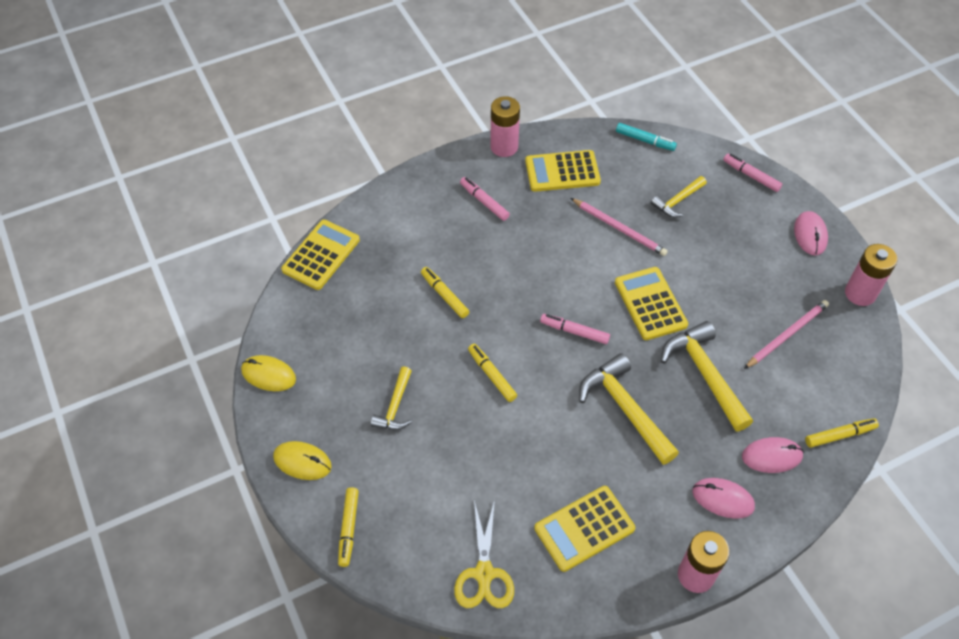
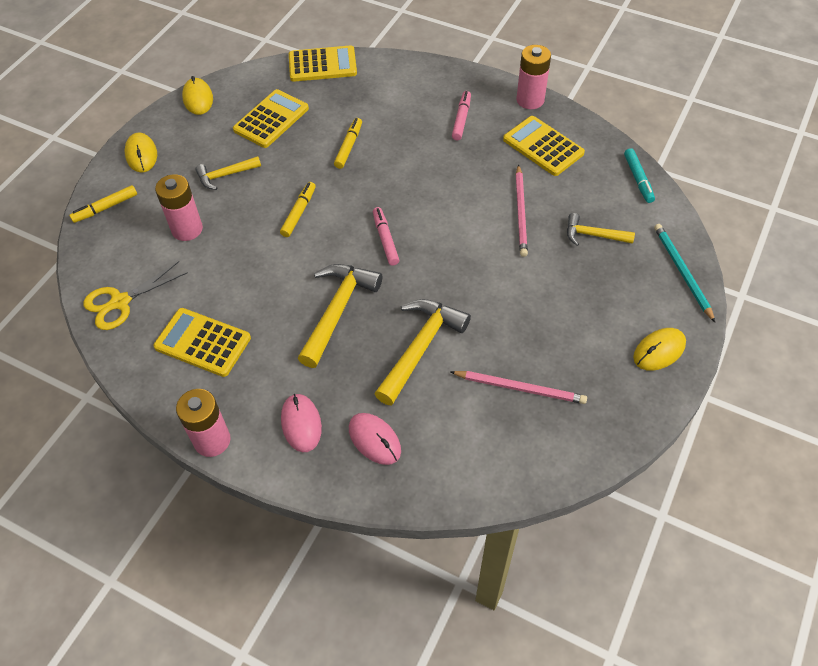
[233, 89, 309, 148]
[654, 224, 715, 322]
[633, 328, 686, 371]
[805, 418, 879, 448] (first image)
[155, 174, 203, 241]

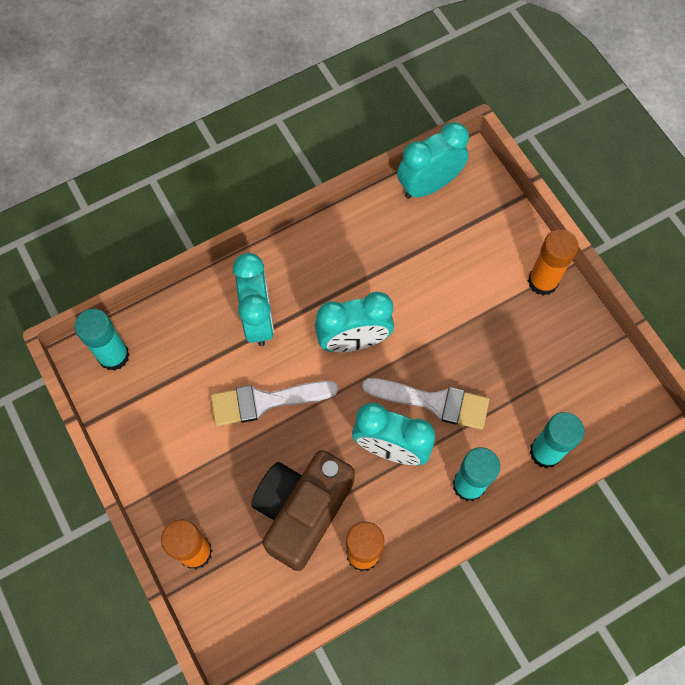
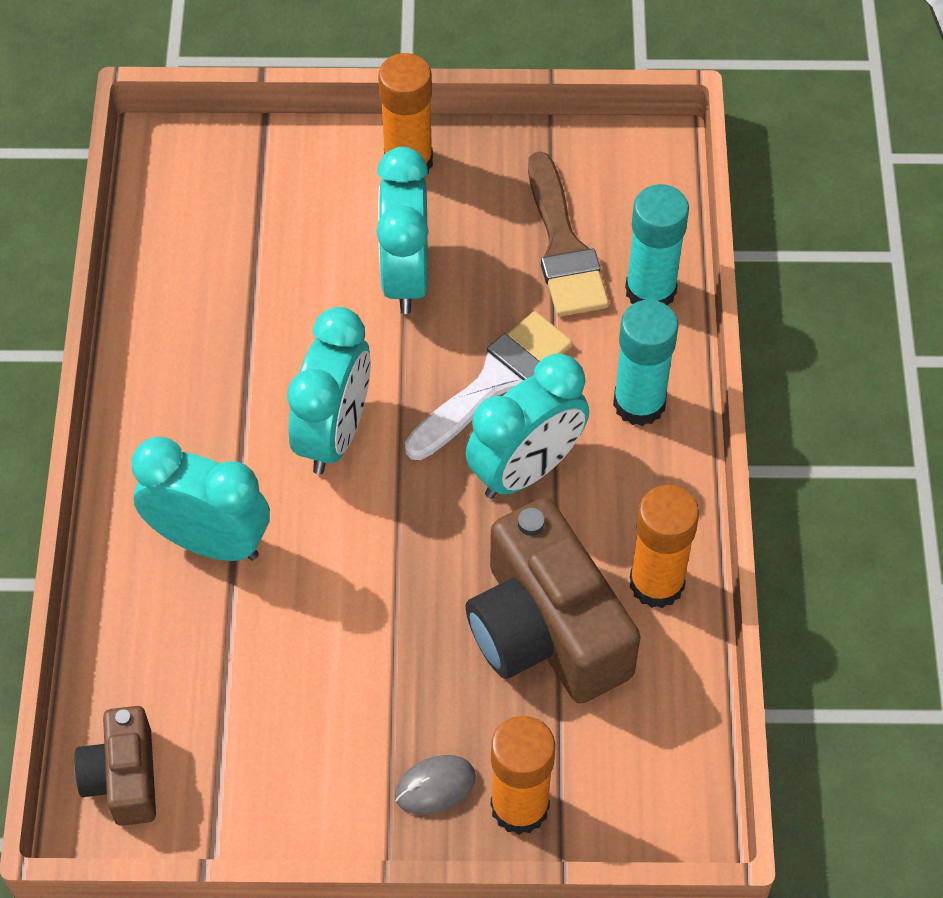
[74, 706, 156, 826]
[211, 381, 338, 426] (first image)
[376, 147, 428, 314]
[395, 755, 476, 815]
[528, 151, 609, 316]

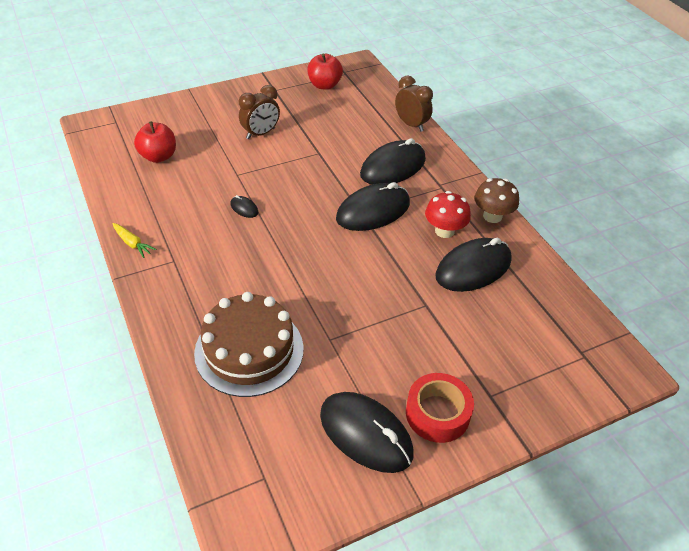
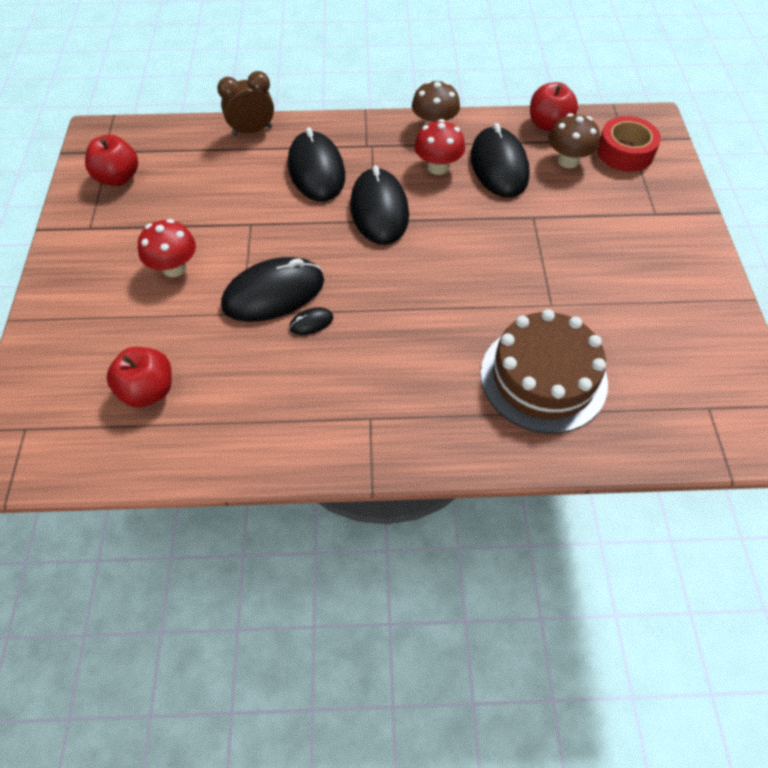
[112, 223, 157, 258] (first image)
[138, 219, 196, 277]
[221, 257, 324, 322]
[597, 116, 661, 172]
[530, 82, 578, 132]
[549, 113, 600, 168]

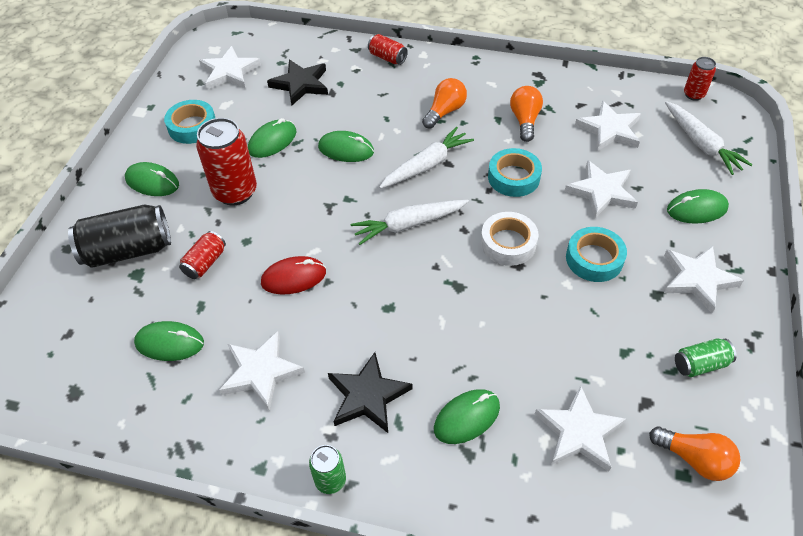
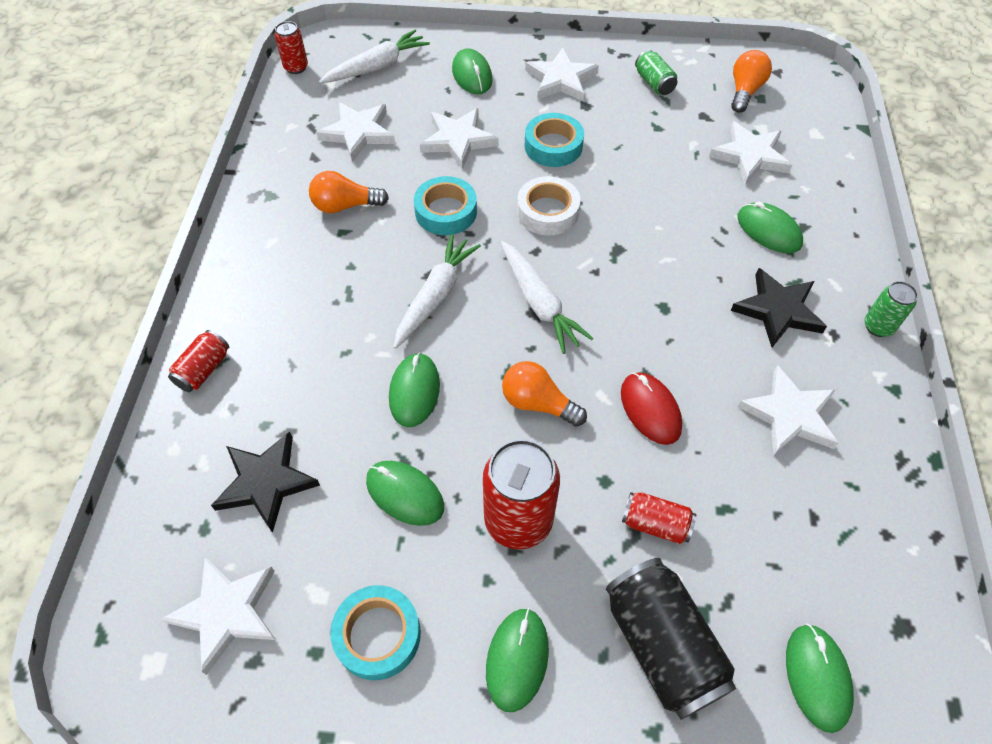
[786, 624, 854, 733]
[394, 234, 481, 349]
[502, 361, 587, 427]

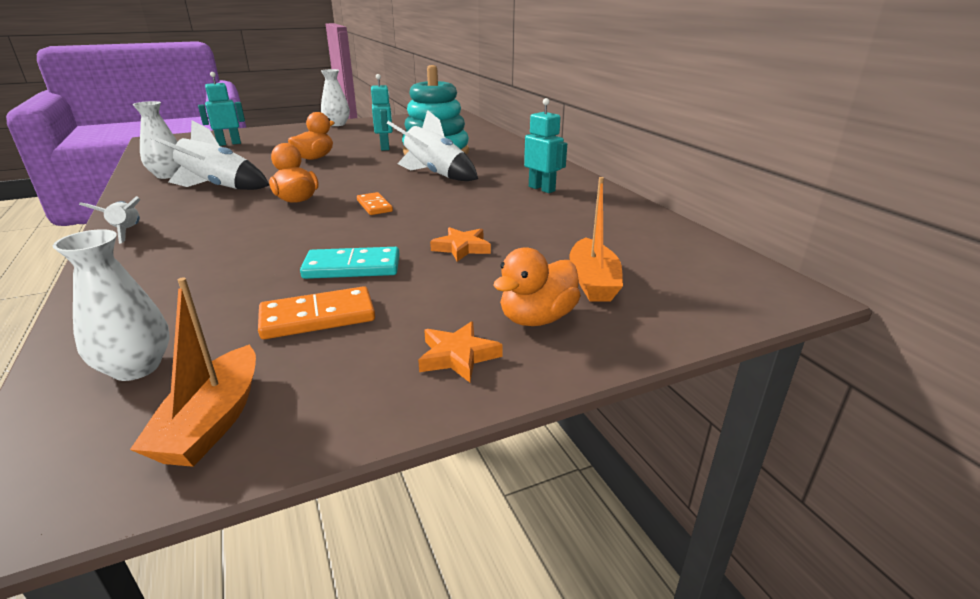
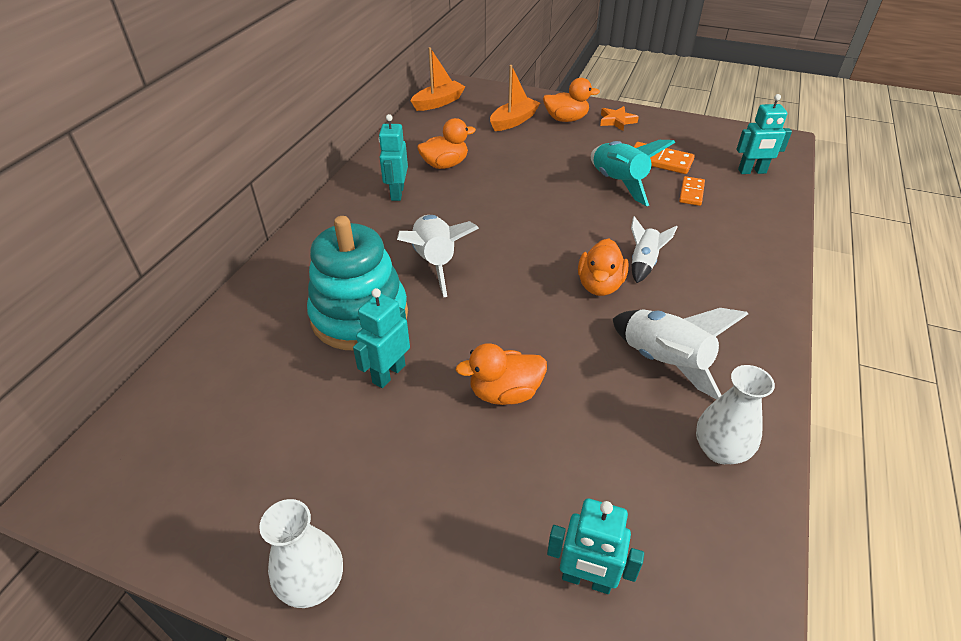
[736, 94, 792, 174]
[631, 216, 678, 283]
[411, 47, 465, 111]
[591, 140, 675, 206]
[679, 176, 705, 206]
[430, 227, 491, 262] (first image)
[417, 118, 476, 169]

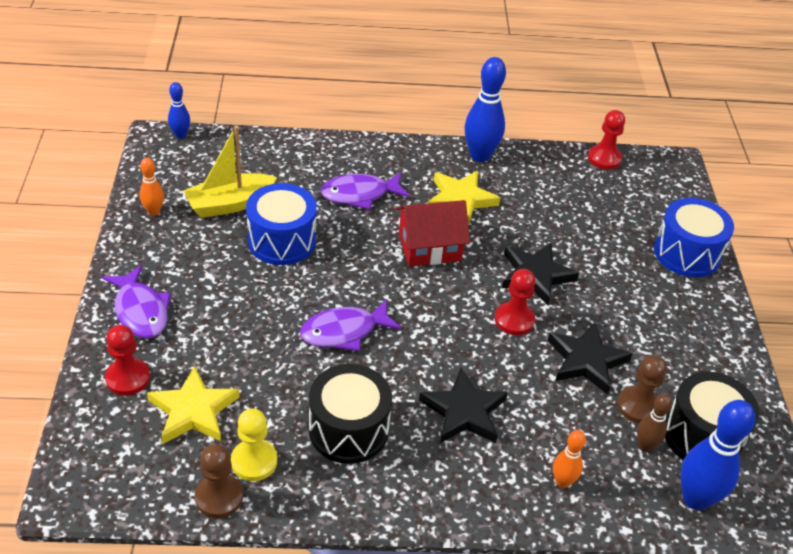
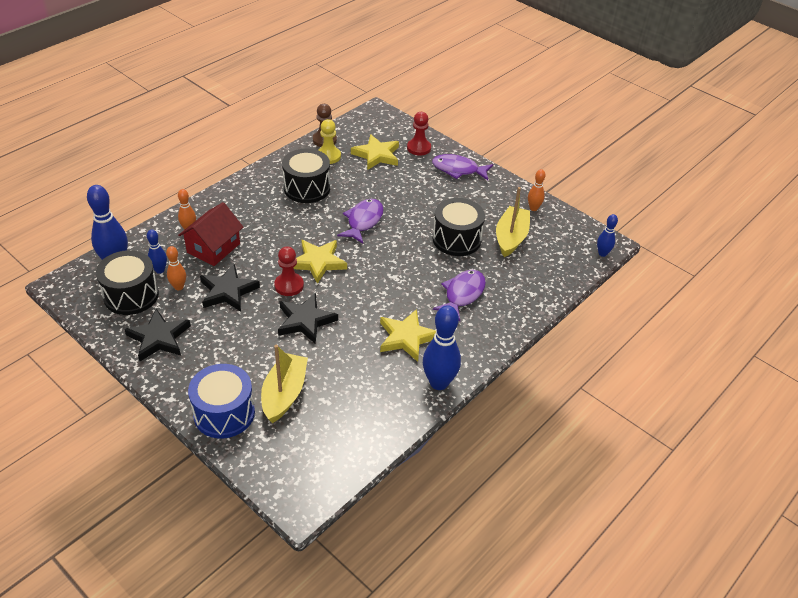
[433, 198, 485, 256]
[178, 202, 243, 266]
[124, 309, 191, 361]
[588, 110, 625, 170] (first image)
[166, 246, 186, 290]
[147, 229, 167, 274]
[261, 345, 308, 423]
[293, 240, 347, 284]

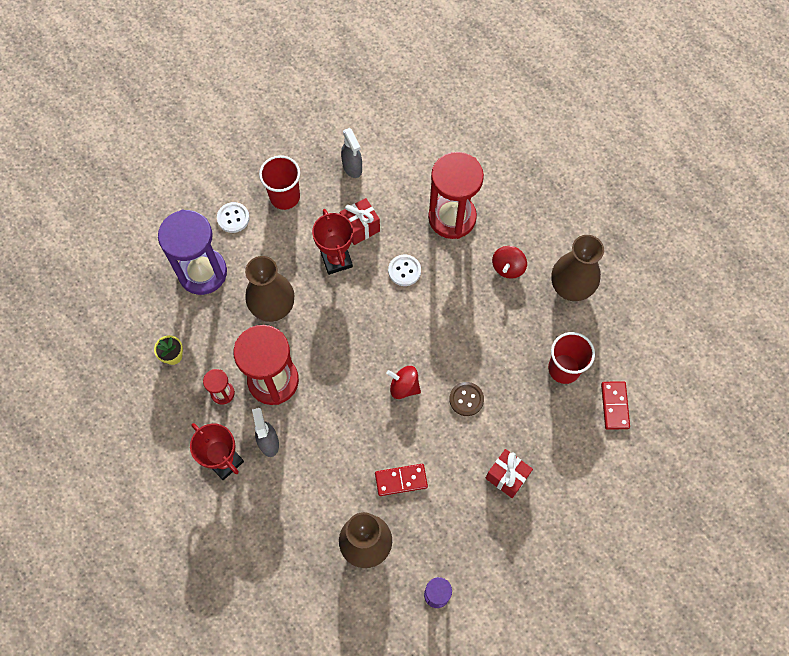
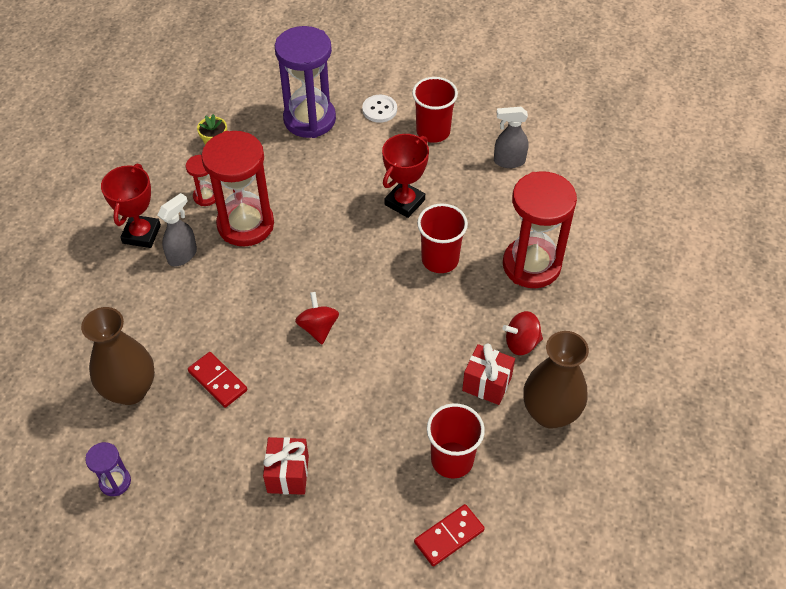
[245, 256, 294, 322] (first image)
[462, 344, 515, 405]
[494, 107, 529, 168]
[417, 203, 468, 273]
[449, 382, 484, 416] (first image)

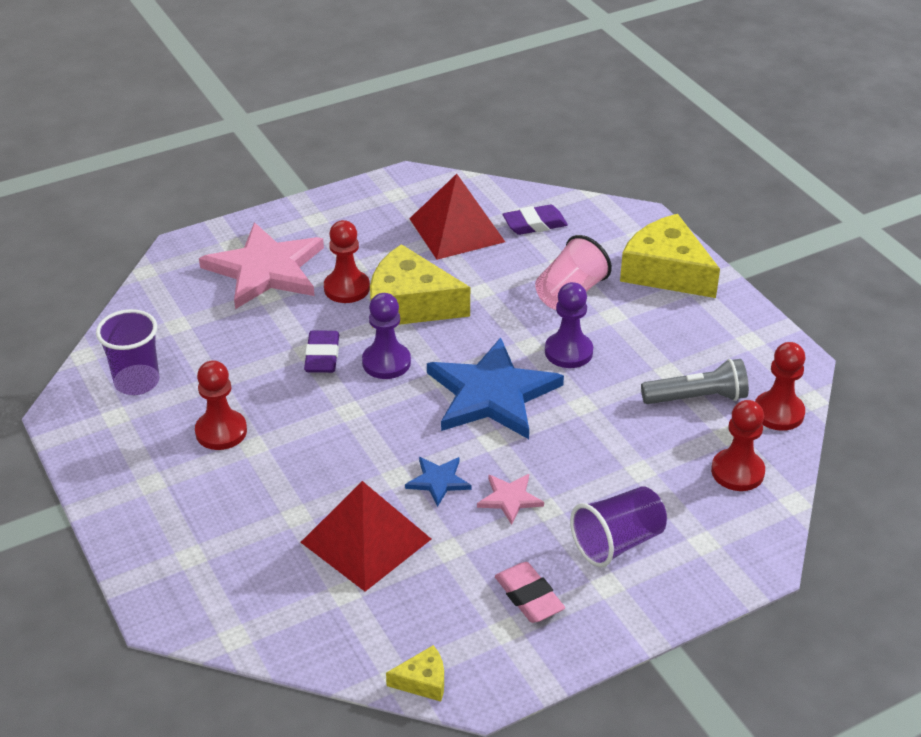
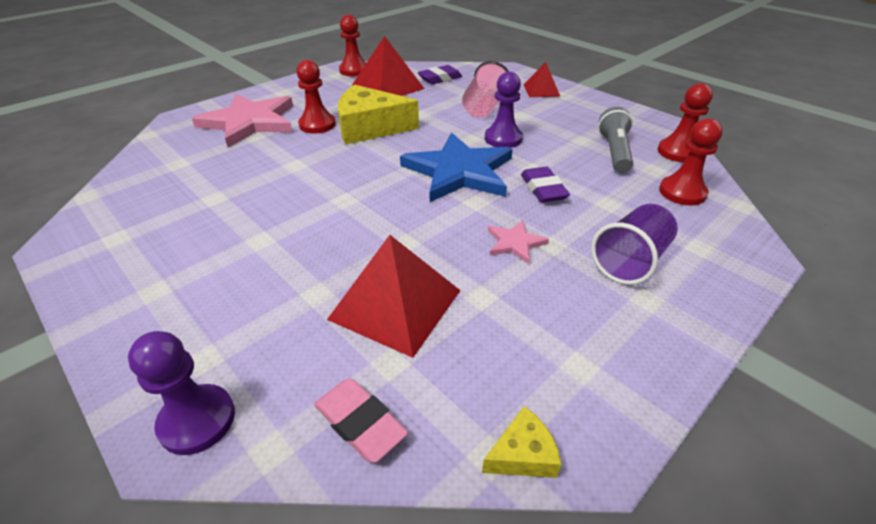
[96, 309, 159, 395] (first image)
[339, 15, 366, 76]
[521, 167, 570, 203]
[128, 331, 235, 455]
[405, 457, 472, 507] (first image)
[314, 378, 408, 463]
[524, 62, 561, 97]
[598, 107, 633, 173]

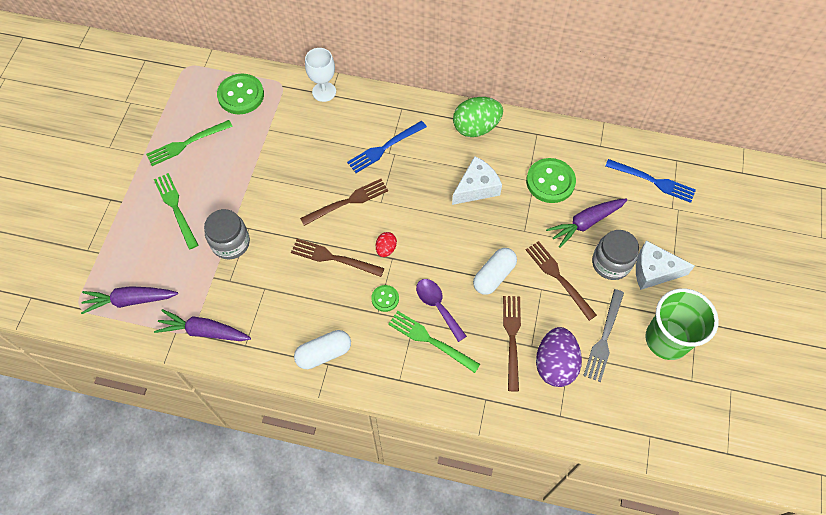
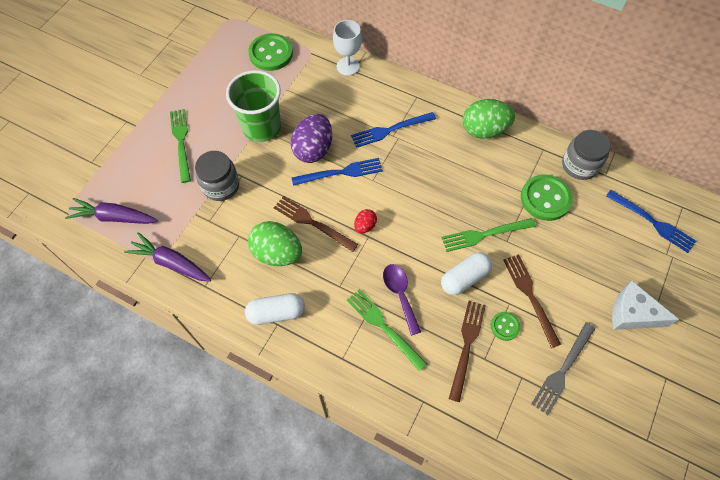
[441, 218, 536, 252]
[292, 158, 383, 186]
[491, 312, 521, 341]
[452, 156, 502, 205] (first image)
[291, 114, 332, 163]
[546, 198, 627, 248] (first image)
[562, 130, 610, 180]
[226, 70, 281, 142]
[248, 221, 302, 266]

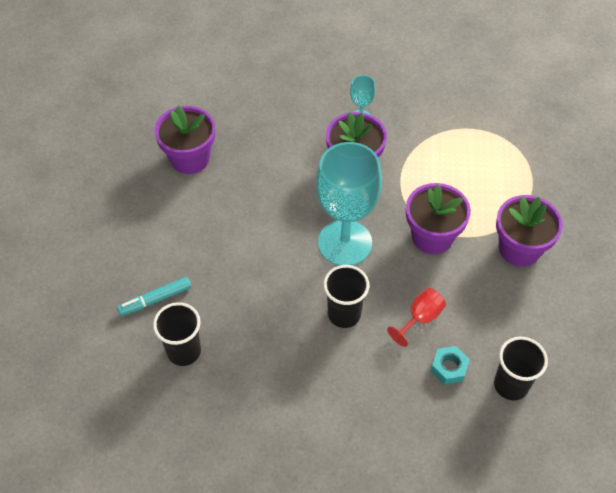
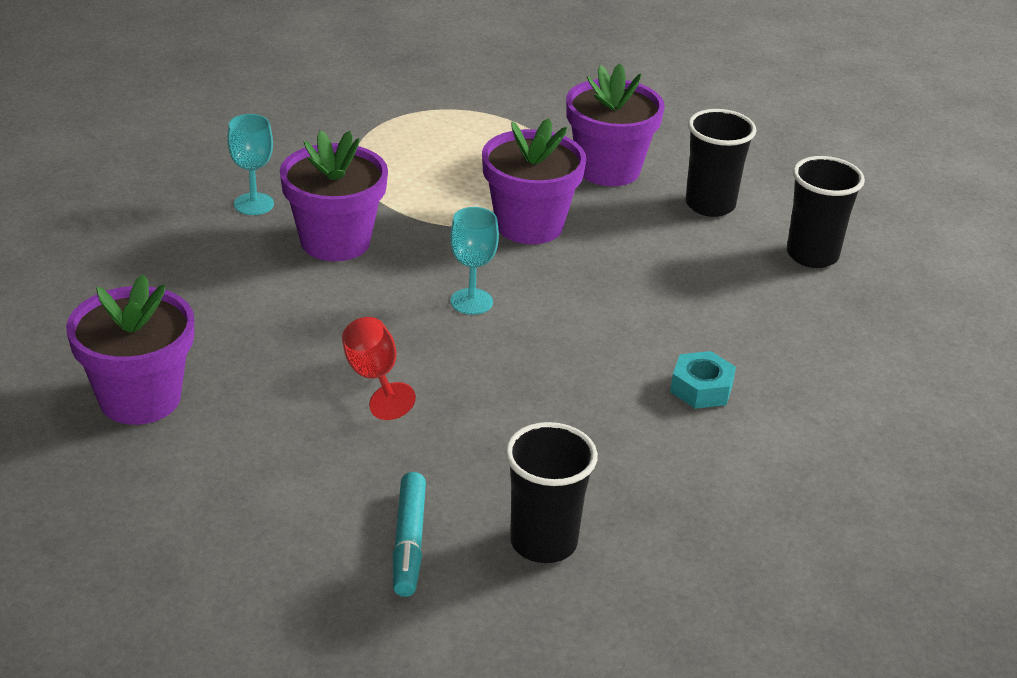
[450, 207, 499, 315]
[686, 109, 756, 217]
[342, 317, 416, 420]
[670, 351, 736, 409]

